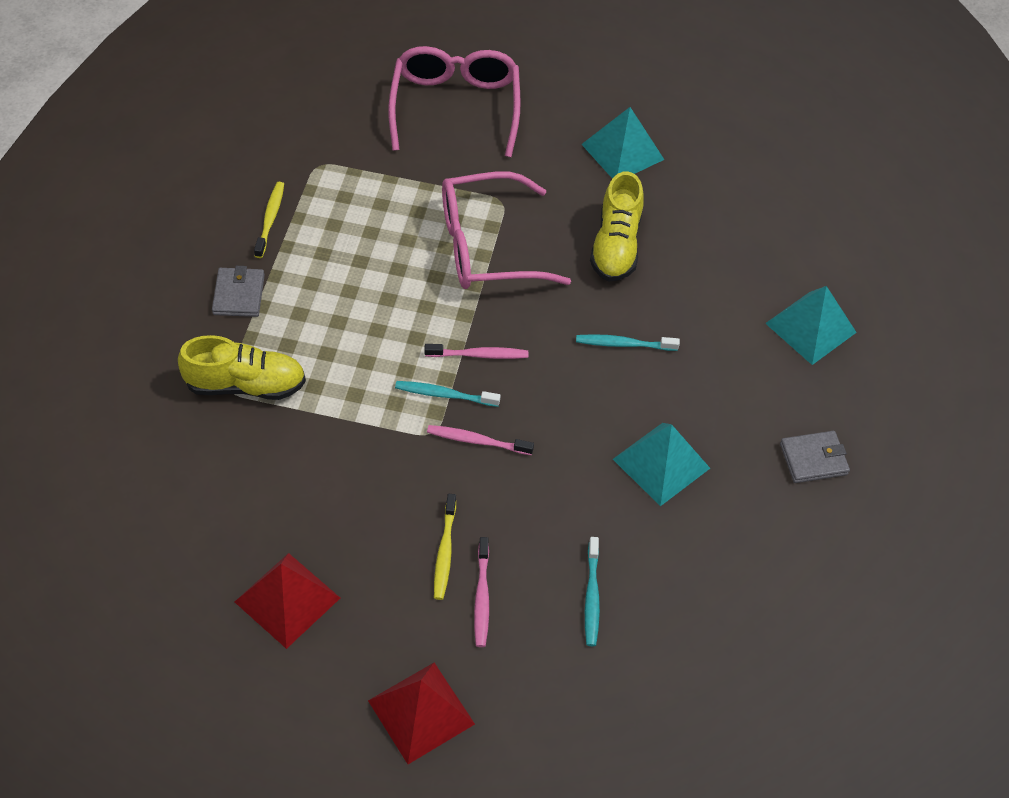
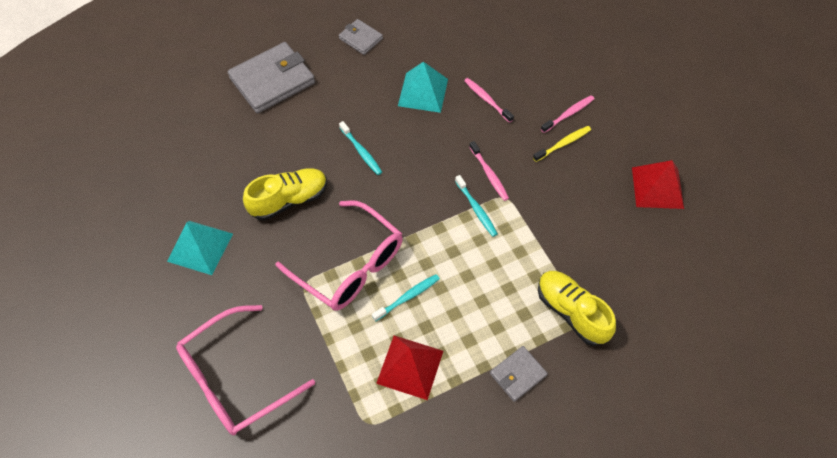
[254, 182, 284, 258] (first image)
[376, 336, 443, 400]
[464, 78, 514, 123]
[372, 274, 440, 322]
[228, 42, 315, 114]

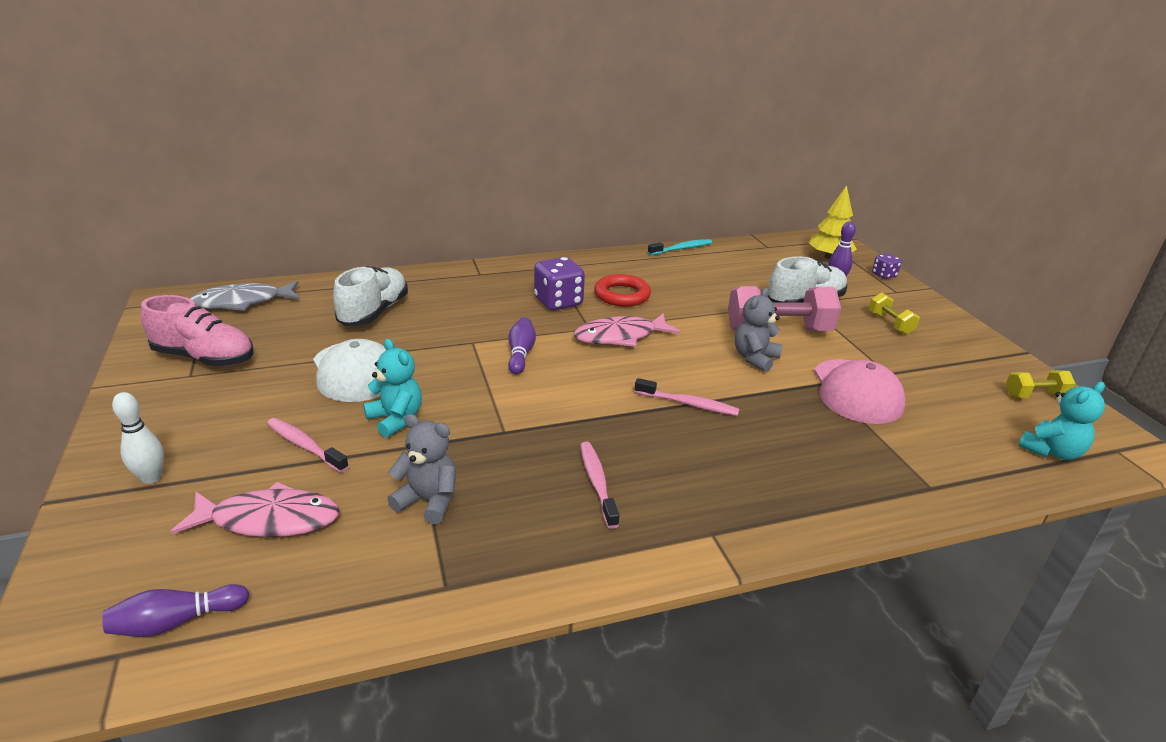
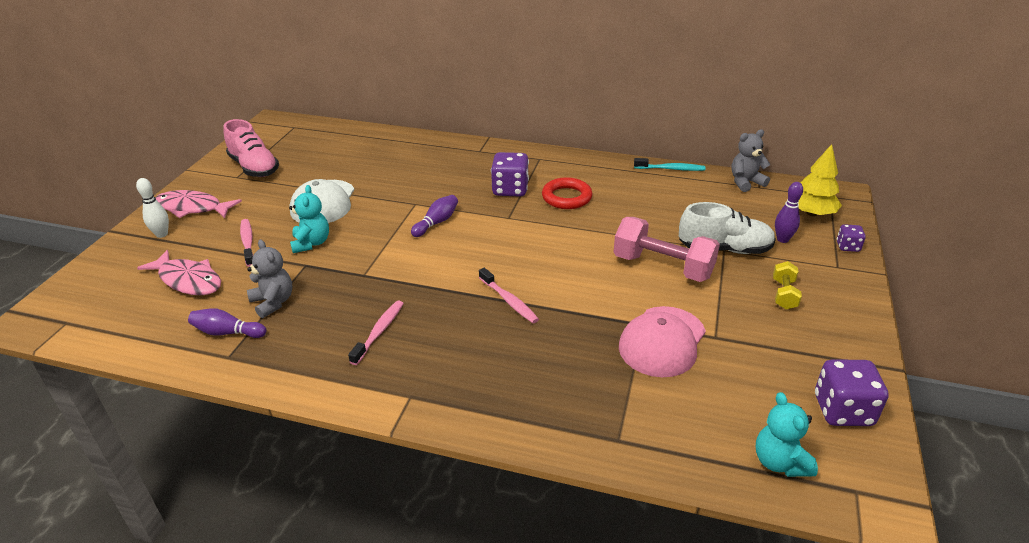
[188, 308, 266, 338]
[190, 281, 300, 311] (first image)
[333, 266, 408, 326] (first image)
[156, 190, 242, 218]
[731, 129, 771, 192]
[815, 359, 889, 426]
[756, 392, 818, 477]

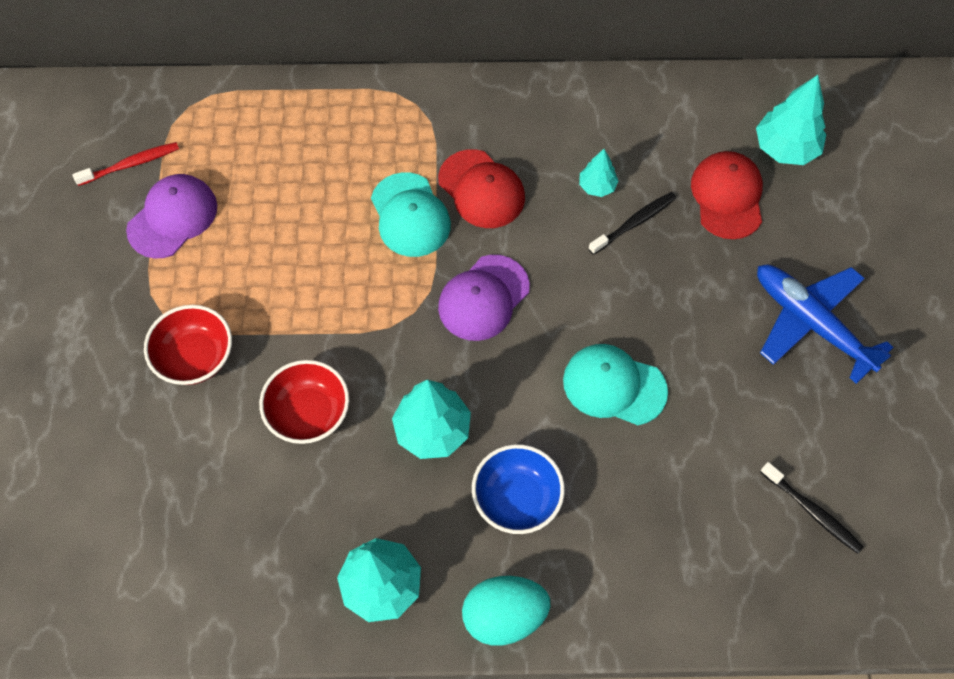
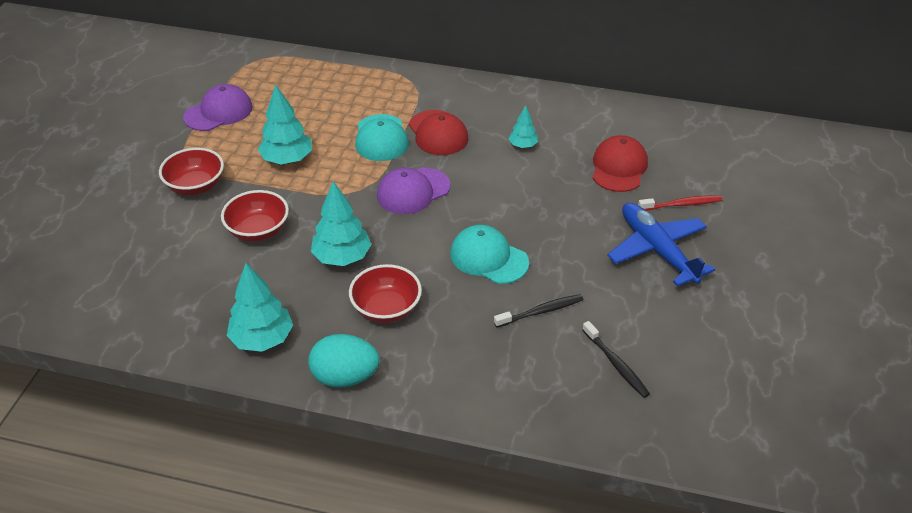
[638, 195, 722, 211]
[349, 264, 422, 323]
[494, 294, 584, 327]
[258, 84, 312, 164]

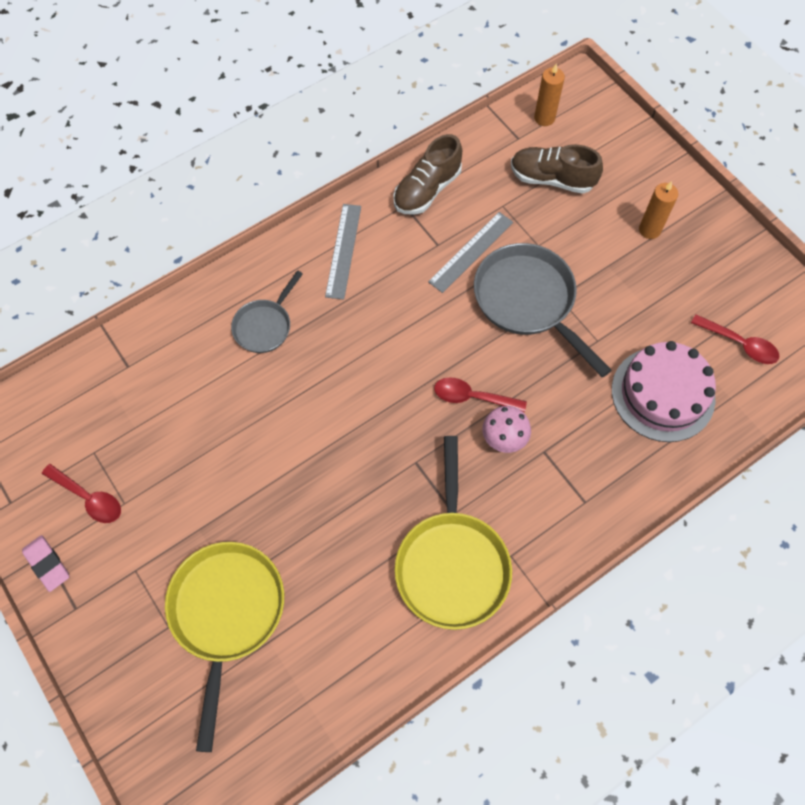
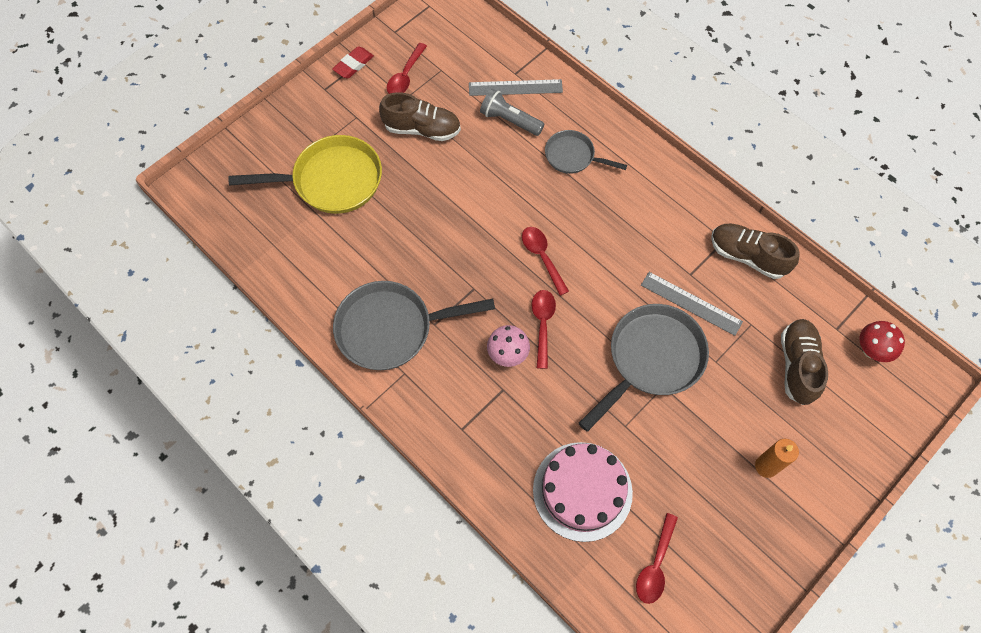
[332, 46, 374, 79]
[469, 79, 563, 96]
[333, 281, 495, 370]
[859, 321, 905, 362]
[379, 92, 461, 141]
[480, 89, 544, 136]
[522, 227, 569, 296]

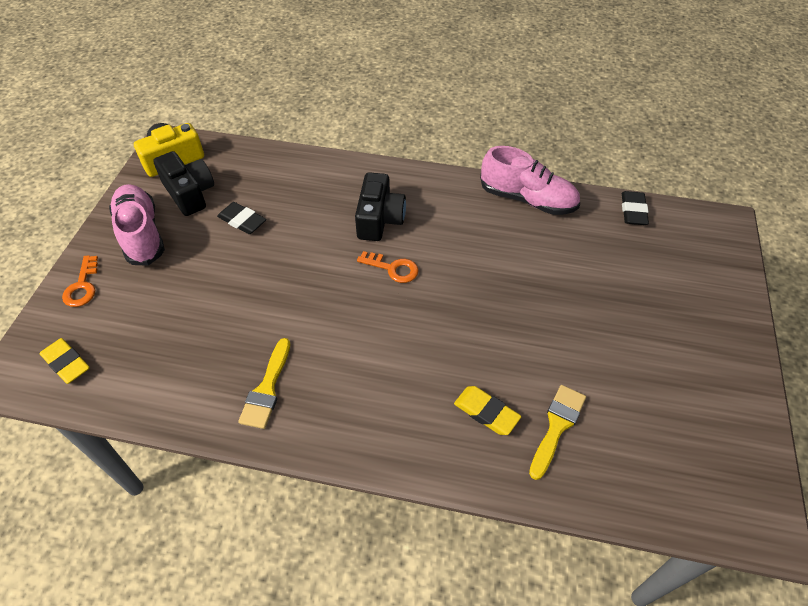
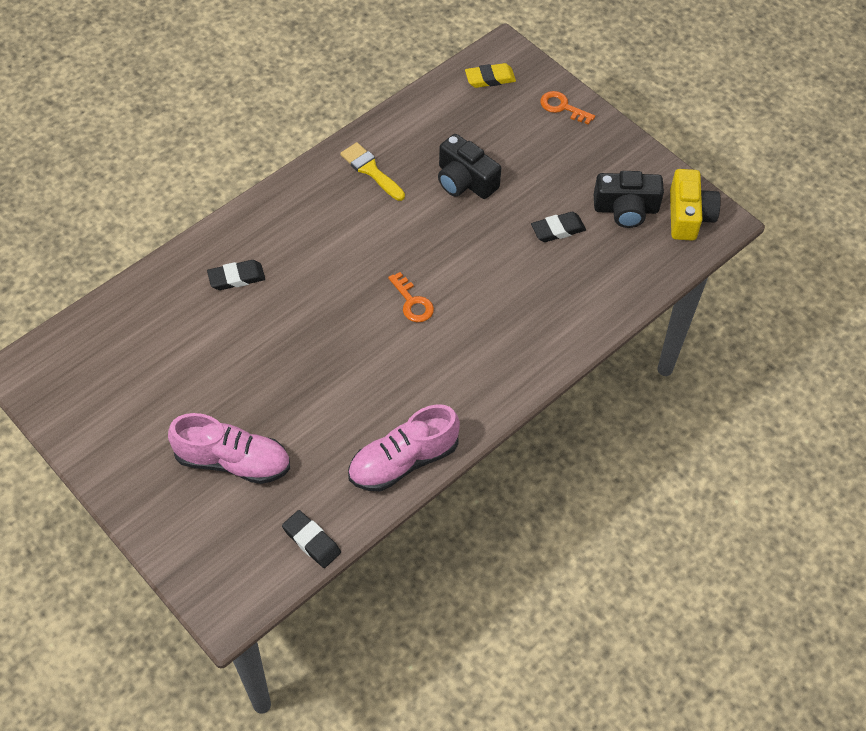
[168, 413, 290, 484]
[438, 134, 501, 199]
[388, 272, 434, 322]
[207, 260, 265, 290]
[529, 385, 586, 480] (first image)

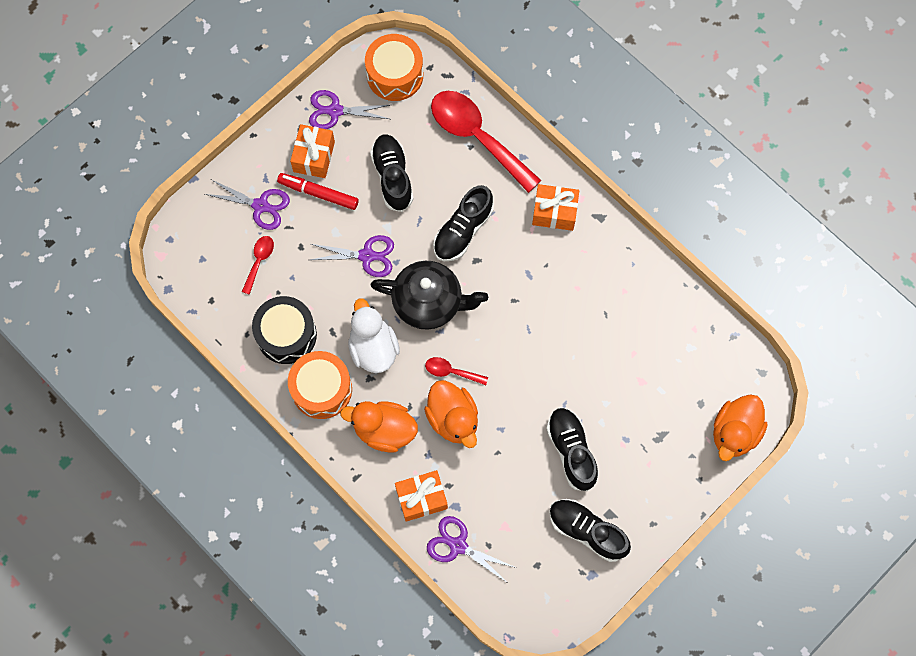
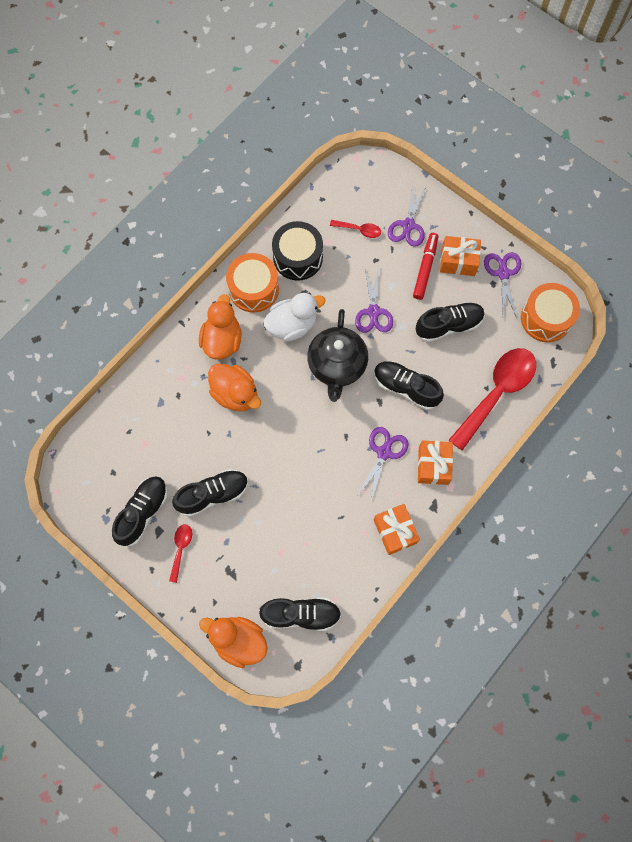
[374, 504, 420, 555]
[208, 364, 261, 412]
[169, 524, 192, 583]
[357, 427, 408, 501]
[259, 597, 341, 631]

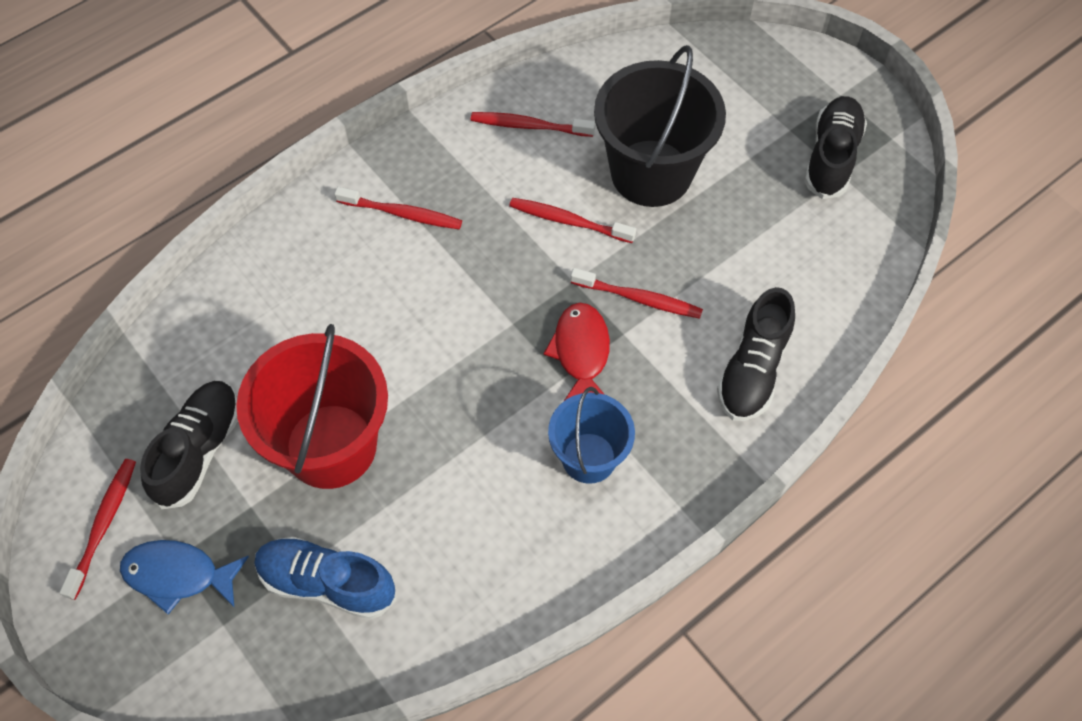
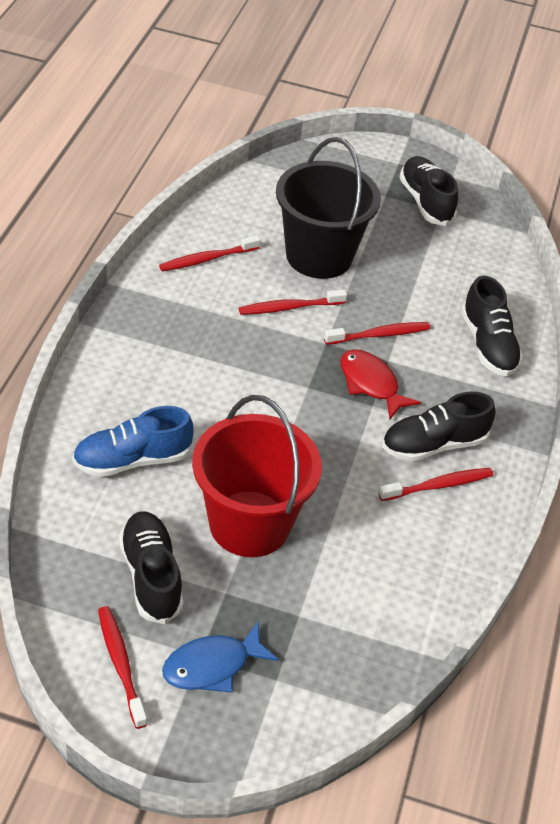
[72, 406, 194, 477]
[379, 468, 493, 501]
[382, 392, 496, 462]

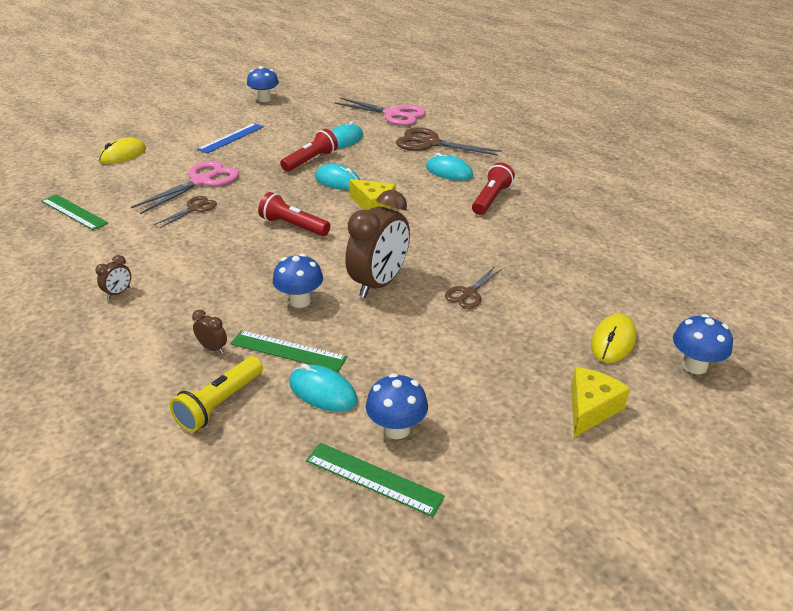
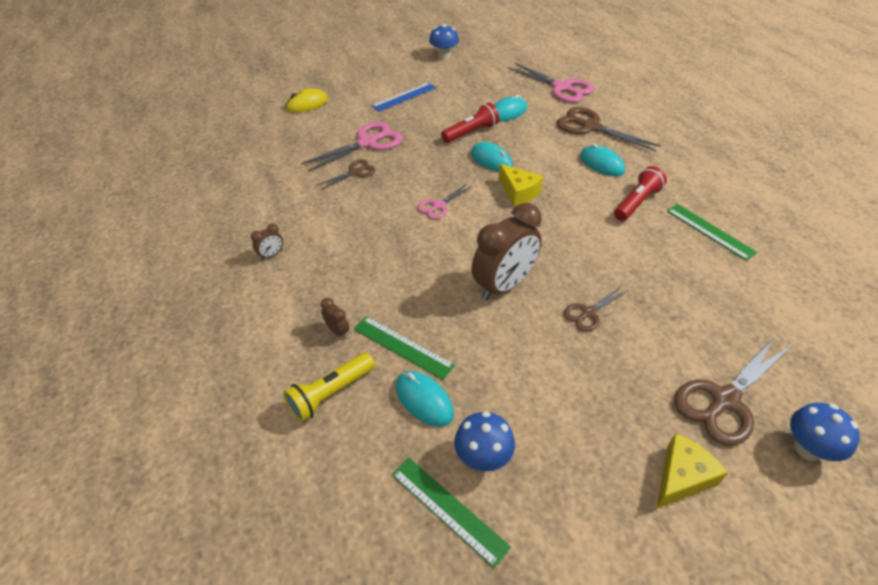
[667, 204, 757, 261]
[418, 184, 472, 219]
[273, 254, 323, 308] (first image)
[674, 337, 791, 446]

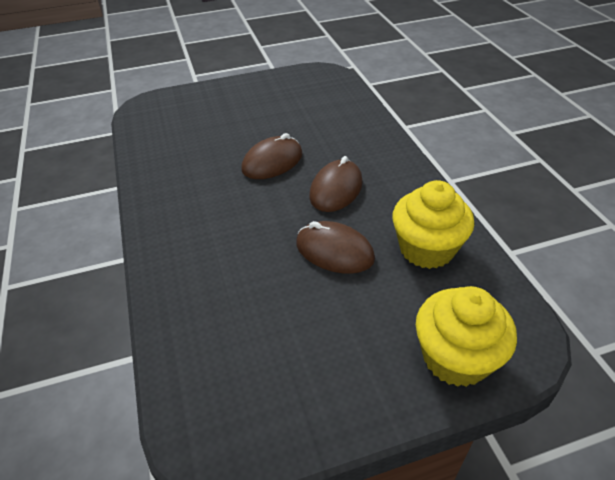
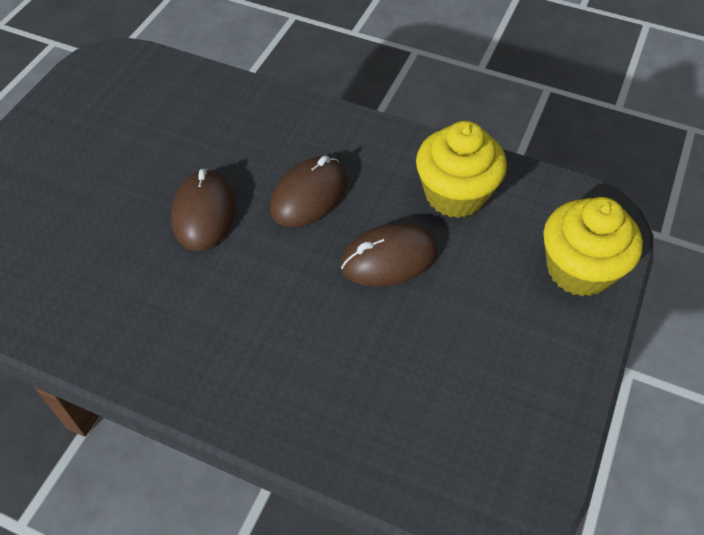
[270, 156, 347, 228]

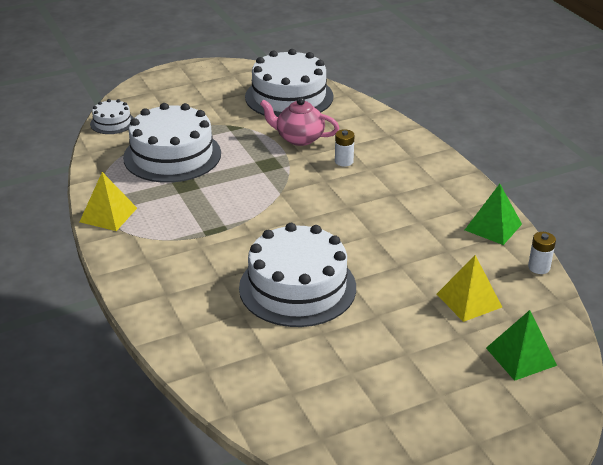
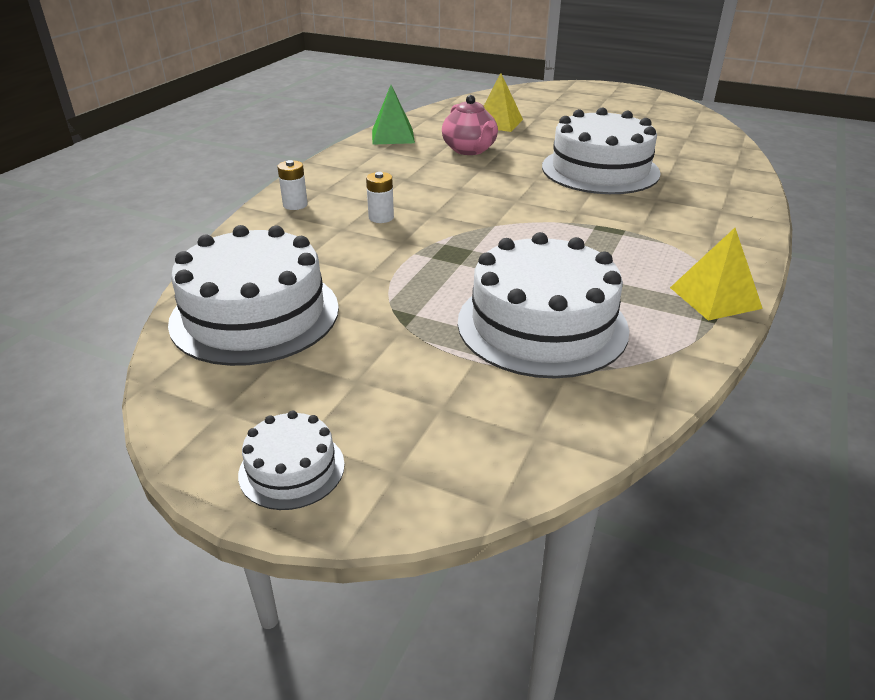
[238, 410, 345, 510]
[442, 95, 498, 155]
[486, 310, 557, 381] (first image)
[277, 160, 308, 210]

